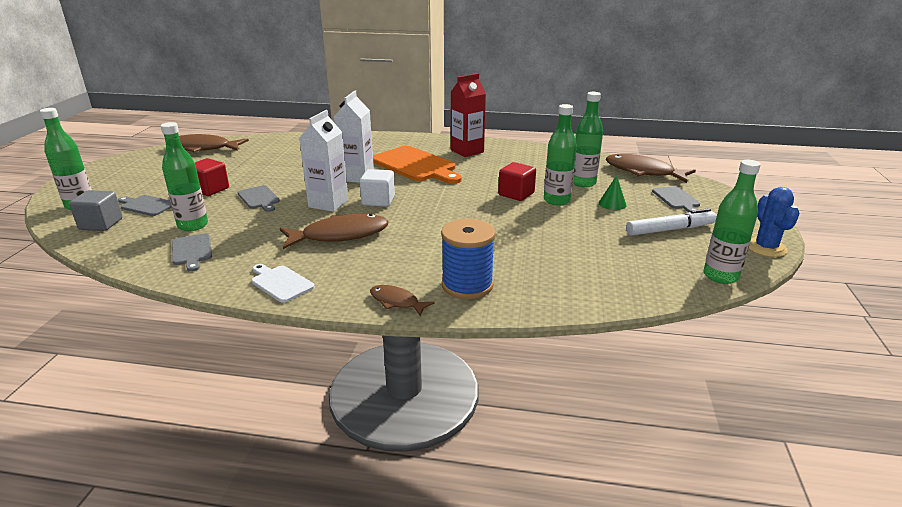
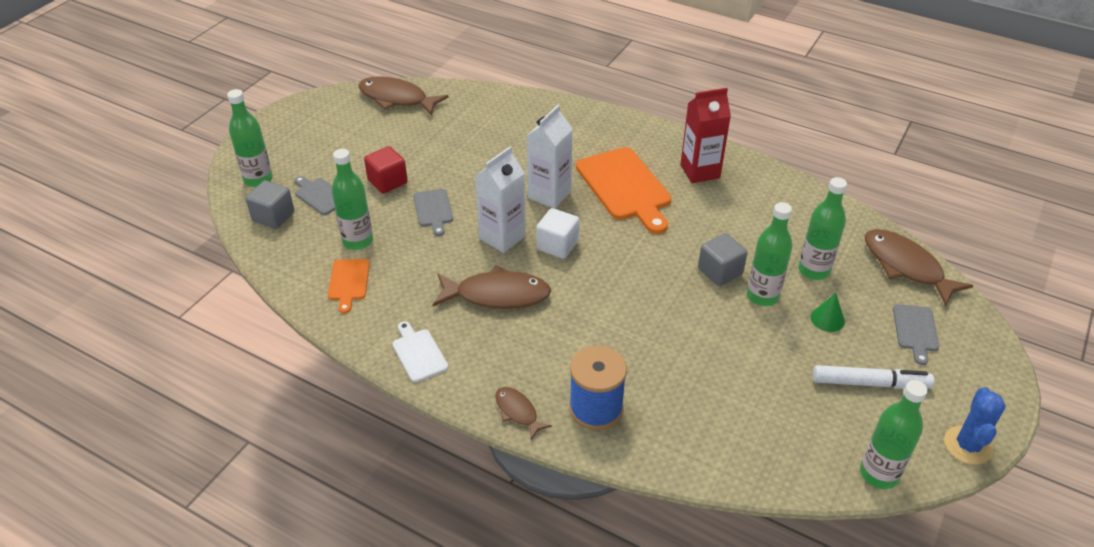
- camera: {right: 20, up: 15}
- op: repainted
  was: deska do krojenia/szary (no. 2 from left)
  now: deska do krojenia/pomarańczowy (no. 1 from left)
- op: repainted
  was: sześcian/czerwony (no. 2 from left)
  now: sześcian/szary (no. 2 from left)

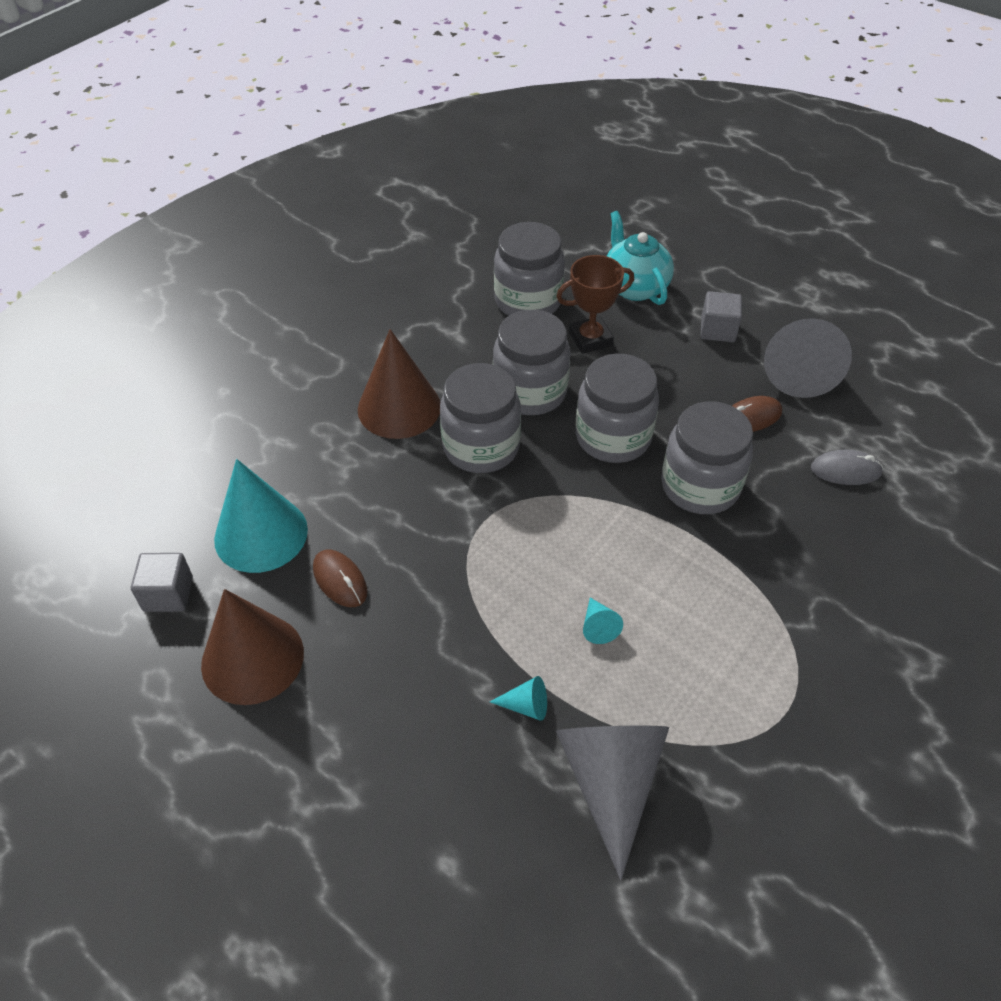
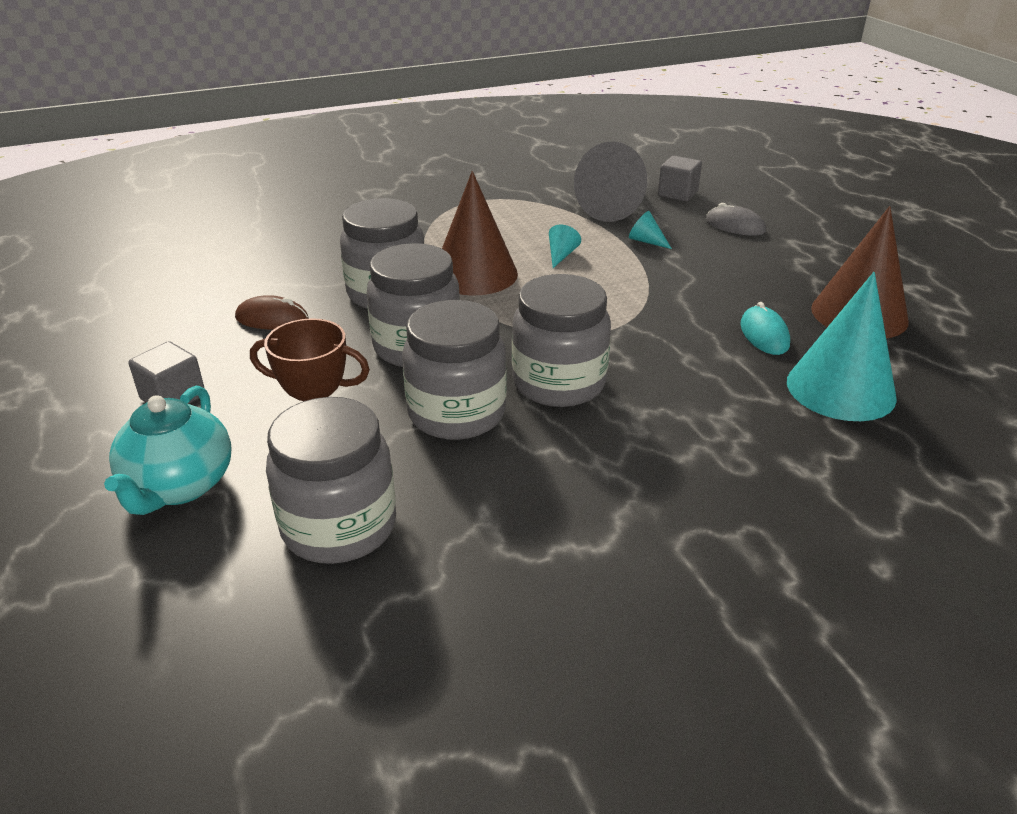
- camera: {right: -150, up: -15}
- op: gone
  was: stożek/szary (no. 2 from left)
- op: shifted
  was: sześcian/szary (no. 1 from left in the first image)
  now: sześcian/szary (no. 2 from left)
- op: shifted
  was: stożek/brązowy (no. 2 from left in the first image)
  now: stożek/brązowy (no. 1 from left)
- op: shifted
  was: myszka/szary
- op: repainted
  was: myszka/brązowy (no. 1 from left)
  now: myszka/turkusowy

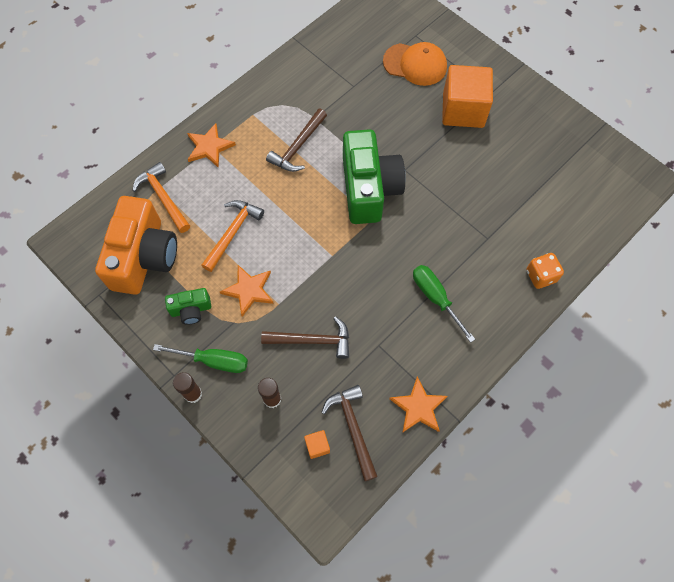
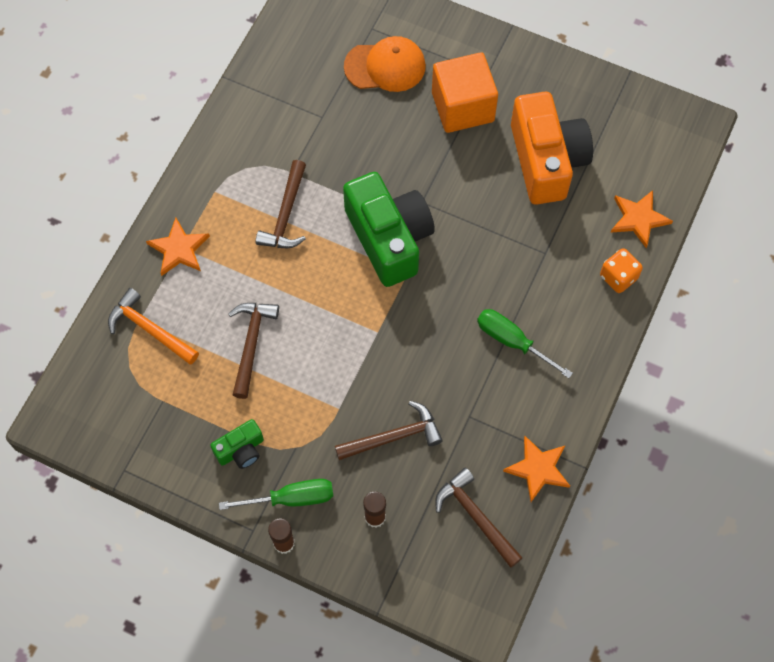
- camera: {right: -20, up: 0}
- op: gone
  was: sześcian/pomarańczowy (no. 1 from left)
- op: shifted
  was: aparat fotograficzny/pomarańczowy
- op: shifted
  was: gwiazda/pomarańczowy (no. 2 from left in the first image)
  now: gwiazda/pomarańczowy (no. 3 from left)
- op: repainted
  was: młotek/pomarańczowy (no. 2 from left)
  now: młotek/brązowy (no. 1 from left)

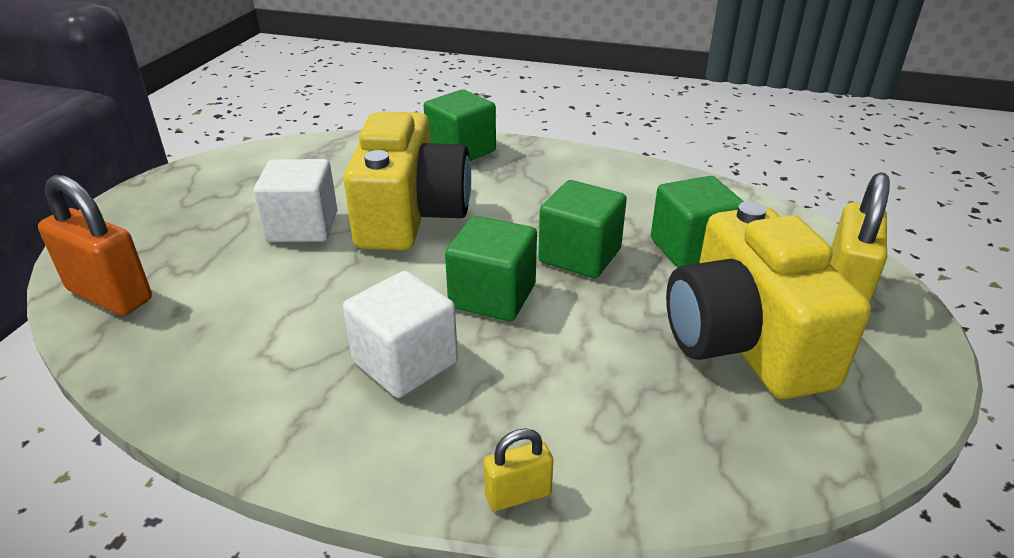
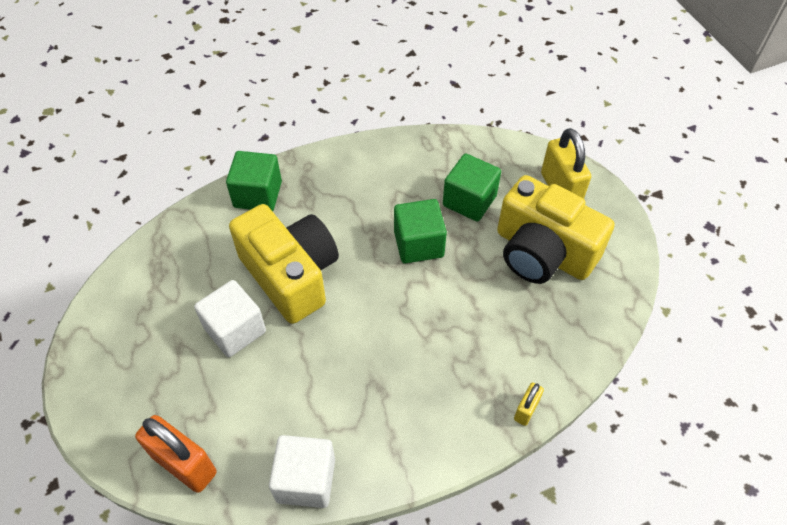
- camera: {right: -40, up: 20}
- op: gone
  was: sześcian/zielony (no. 2 from left)
- op: shifted
  was: sześcian/biały (no. 2 from left)
- op: rotated
  was: kłódka/pomarańczowy
  clockwise: 45

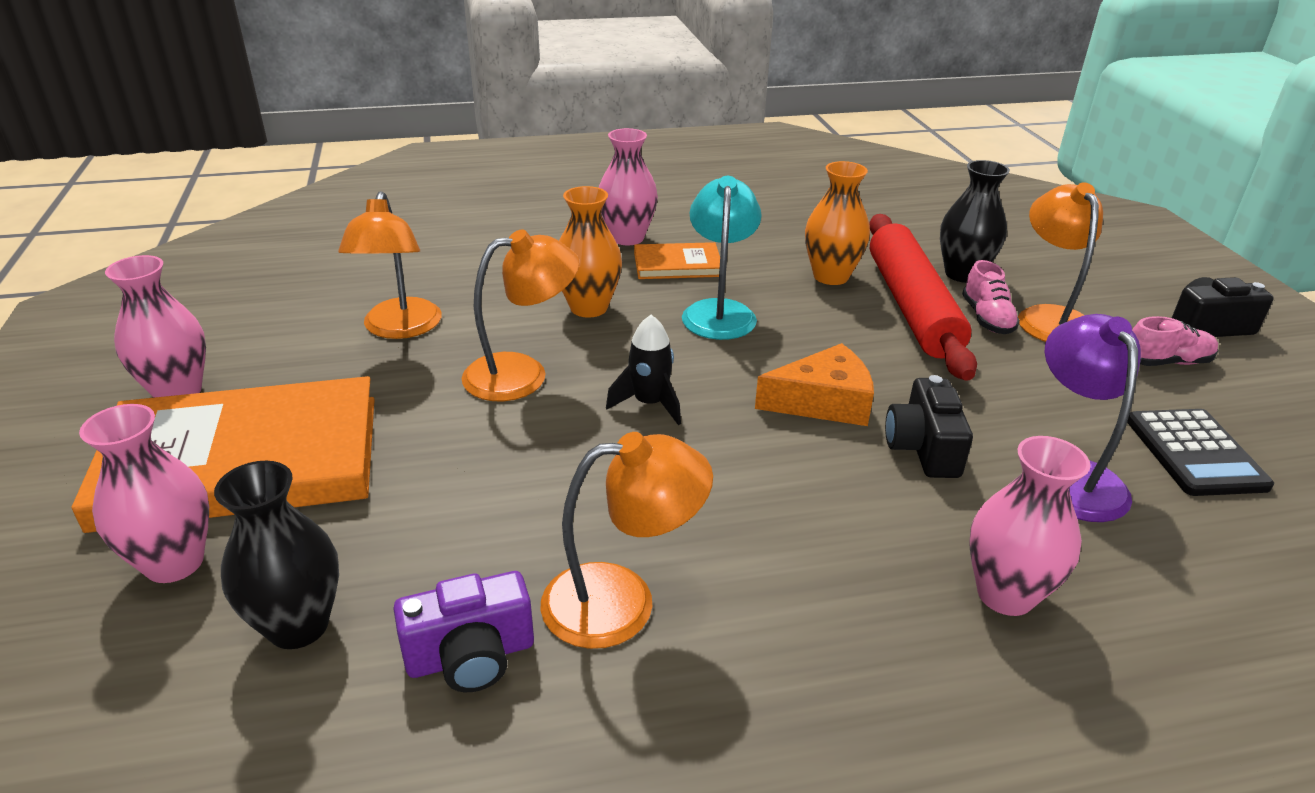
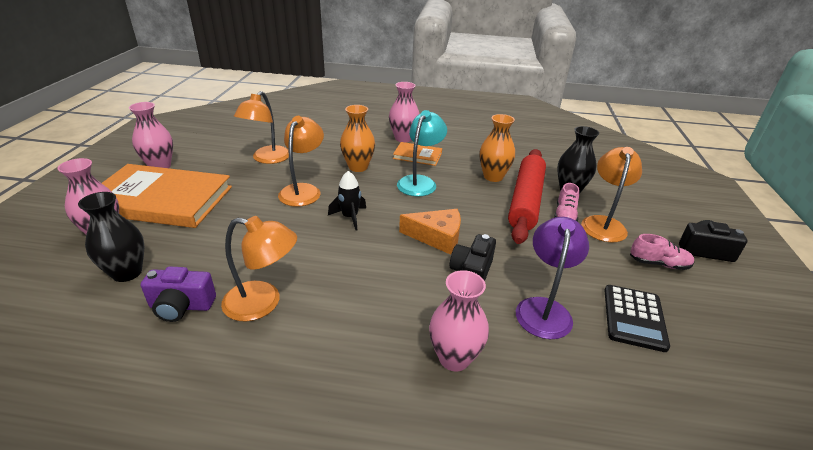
- camera: {right: 20, up: 0}
- op: rotated
  was: lampka/pomarańczowy (no. 2 from left in the first image)
  clockwise: -75

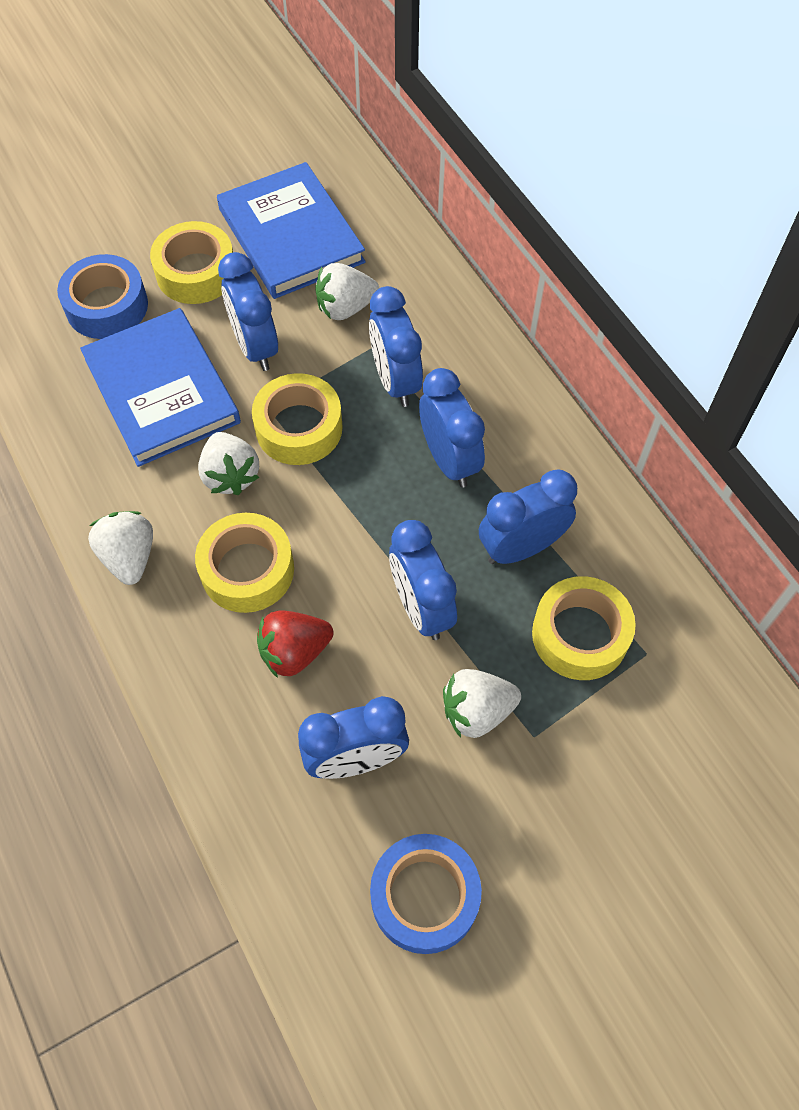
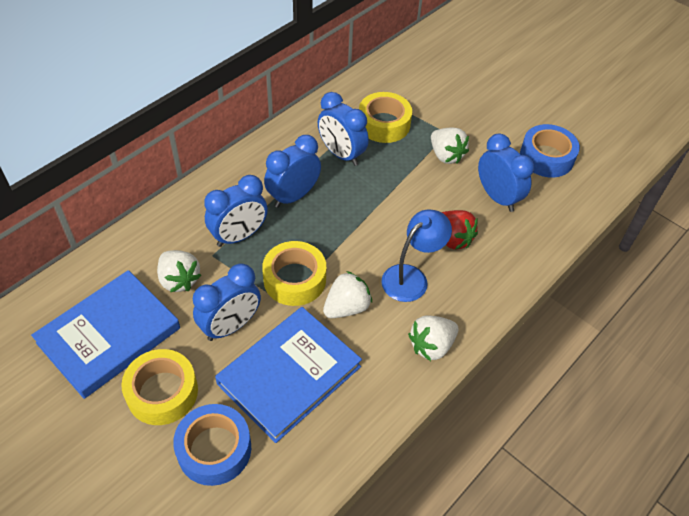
- camera: {right: -110, up: -10}
- op: gone
  was: budzik/niebieski (no. 4 from left)
- op: swapped
  was: taśma klejąca/żółty (no. 2 from left)
  now: lampka/niebieski

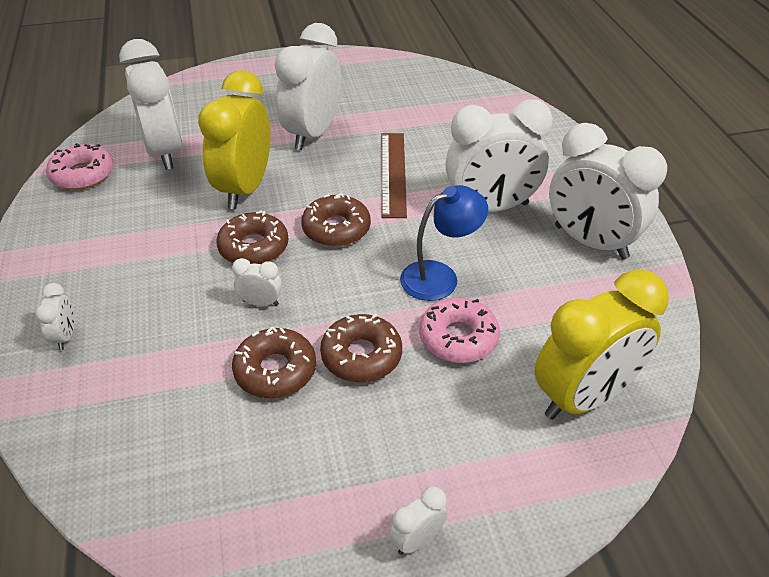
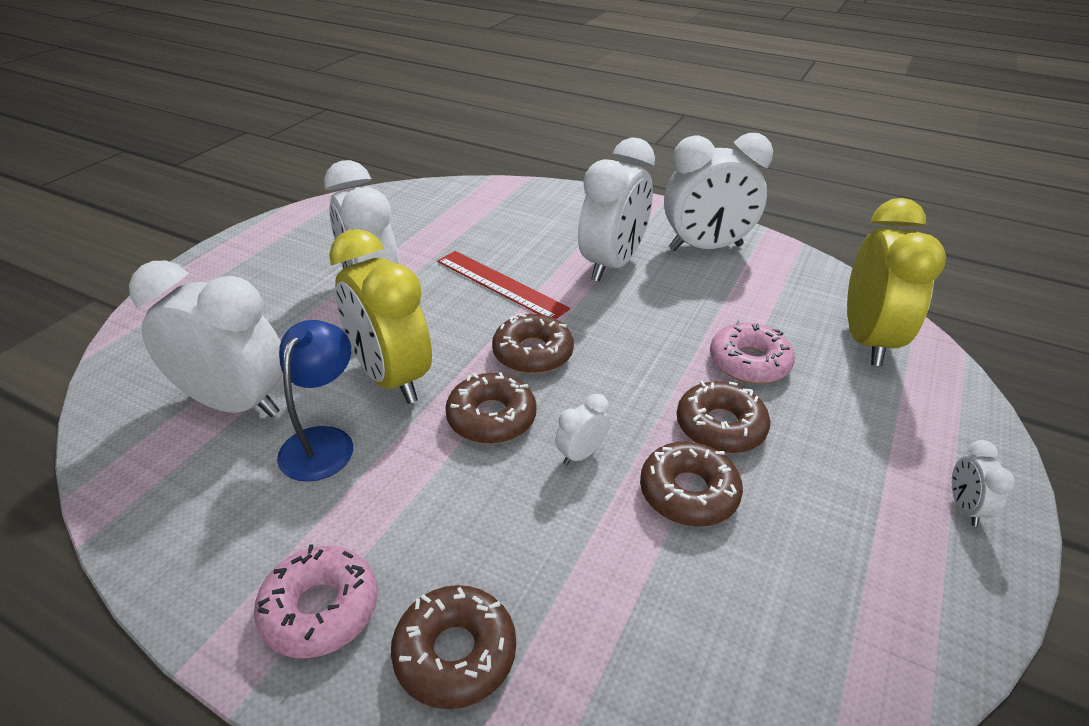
- camera: {right: -50, up: -5}
- op: shifted
  was: donut/różowy (no. 1 from left)
- op: shifted
  was: lampka/niebieski
- op: swapped
  was: budzik/biały (no. 1 from left)
  now: donut/brązowy (no. 1 from left)
- op: repainted
  was: linijka/brązowy
  now: linijka/czerwony

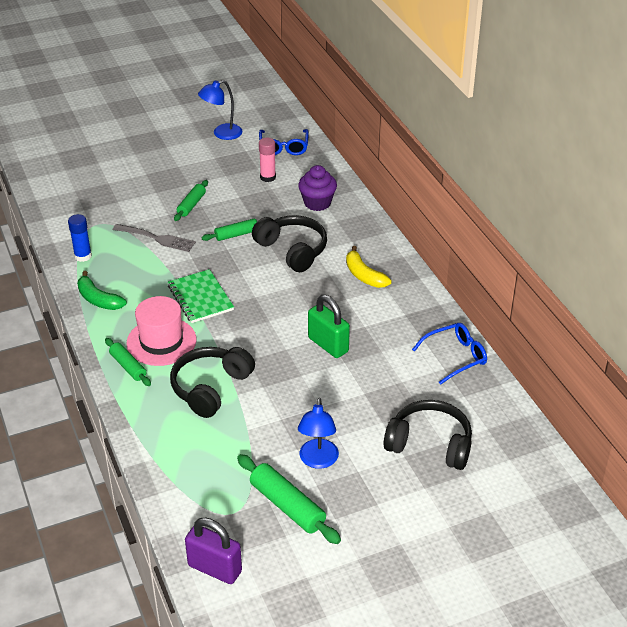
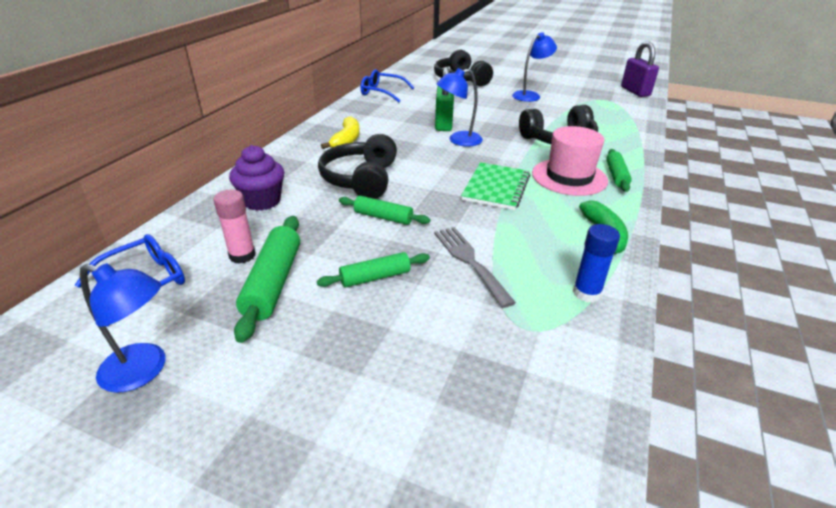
- camera: {right: -135, up: -5}
- op: new
  now: lampka/niebieski (no. 2 from left)
- op: shifted
  was: wałek do ciasta/zielony (no. 4 from left in the first image)
  now: wałek do ciasta/zielony (no. 1 from left)

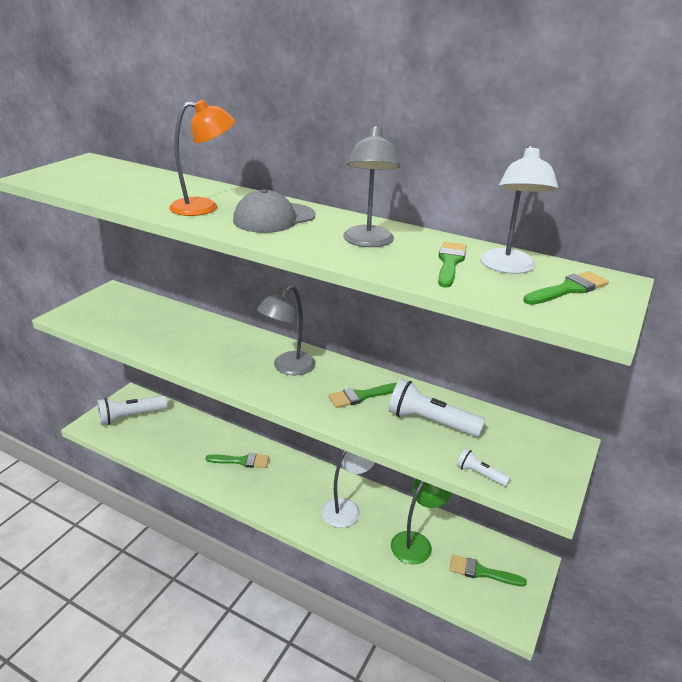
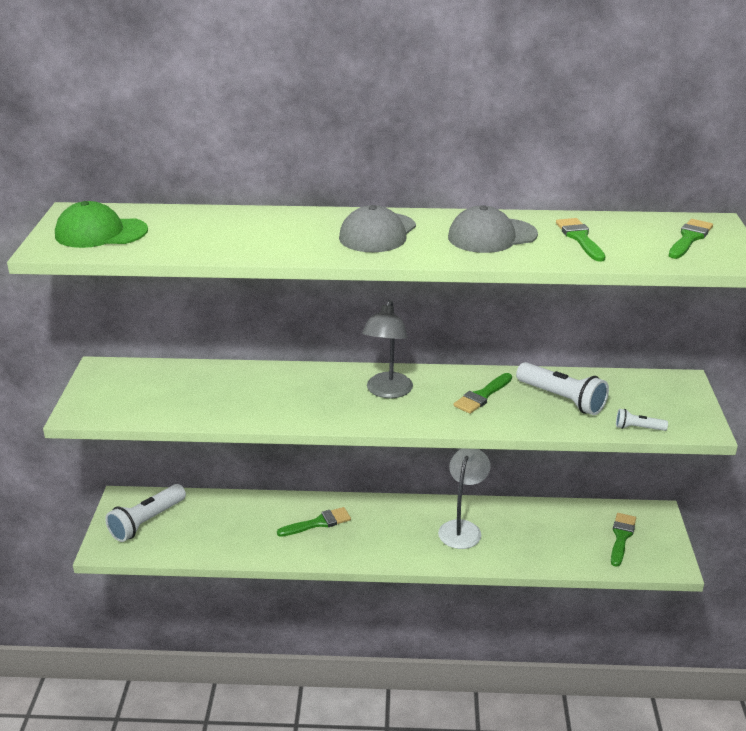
- camera: {right: -25, up: 0}
- op: gone
  was: lampka/pomarańczowy
- op: gone
  was: lampka/zielony
- op: gone
  was: lampka/biały (no. 2 from left)
- op: new
  now: czapka/zielony
- op: swapped
  was: lampka/szary (no. 2 from left)
  now: czapka/szary (no. 2 from left)
- op: rotated
  was: latarka/biały (no. 2 from left)
  clockwise: -135
- op: rotated
  was: pędzel/zielony (no. 4 from left)
  clockwise: 120

